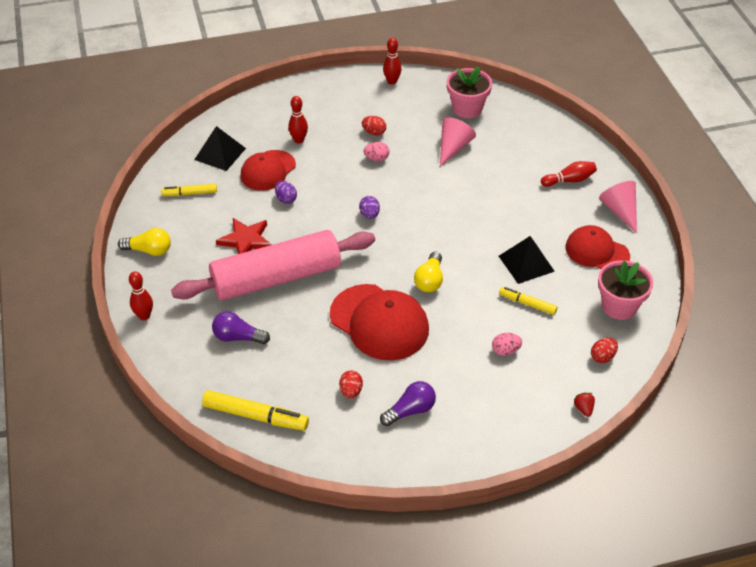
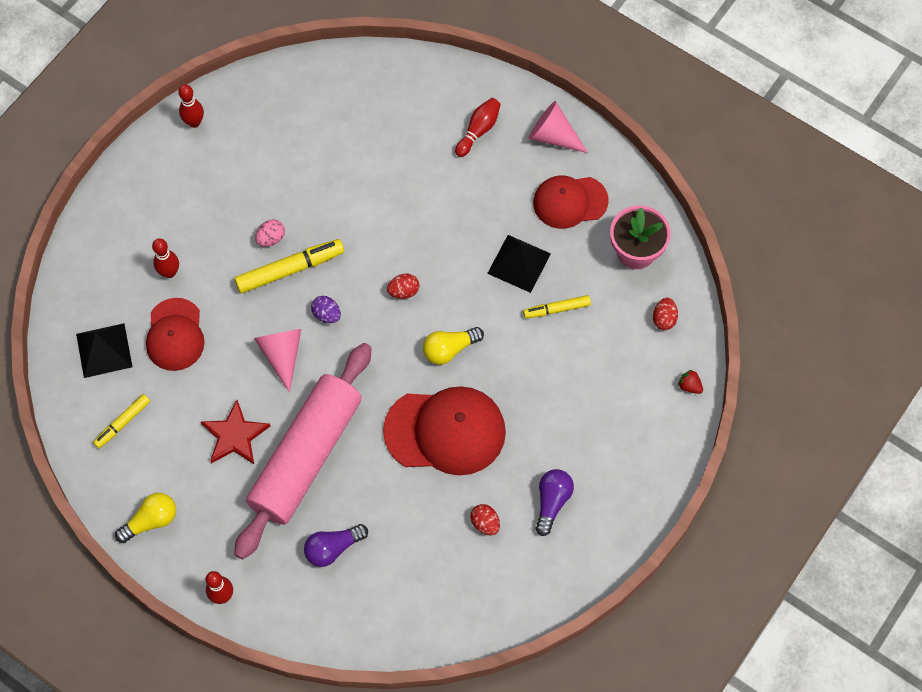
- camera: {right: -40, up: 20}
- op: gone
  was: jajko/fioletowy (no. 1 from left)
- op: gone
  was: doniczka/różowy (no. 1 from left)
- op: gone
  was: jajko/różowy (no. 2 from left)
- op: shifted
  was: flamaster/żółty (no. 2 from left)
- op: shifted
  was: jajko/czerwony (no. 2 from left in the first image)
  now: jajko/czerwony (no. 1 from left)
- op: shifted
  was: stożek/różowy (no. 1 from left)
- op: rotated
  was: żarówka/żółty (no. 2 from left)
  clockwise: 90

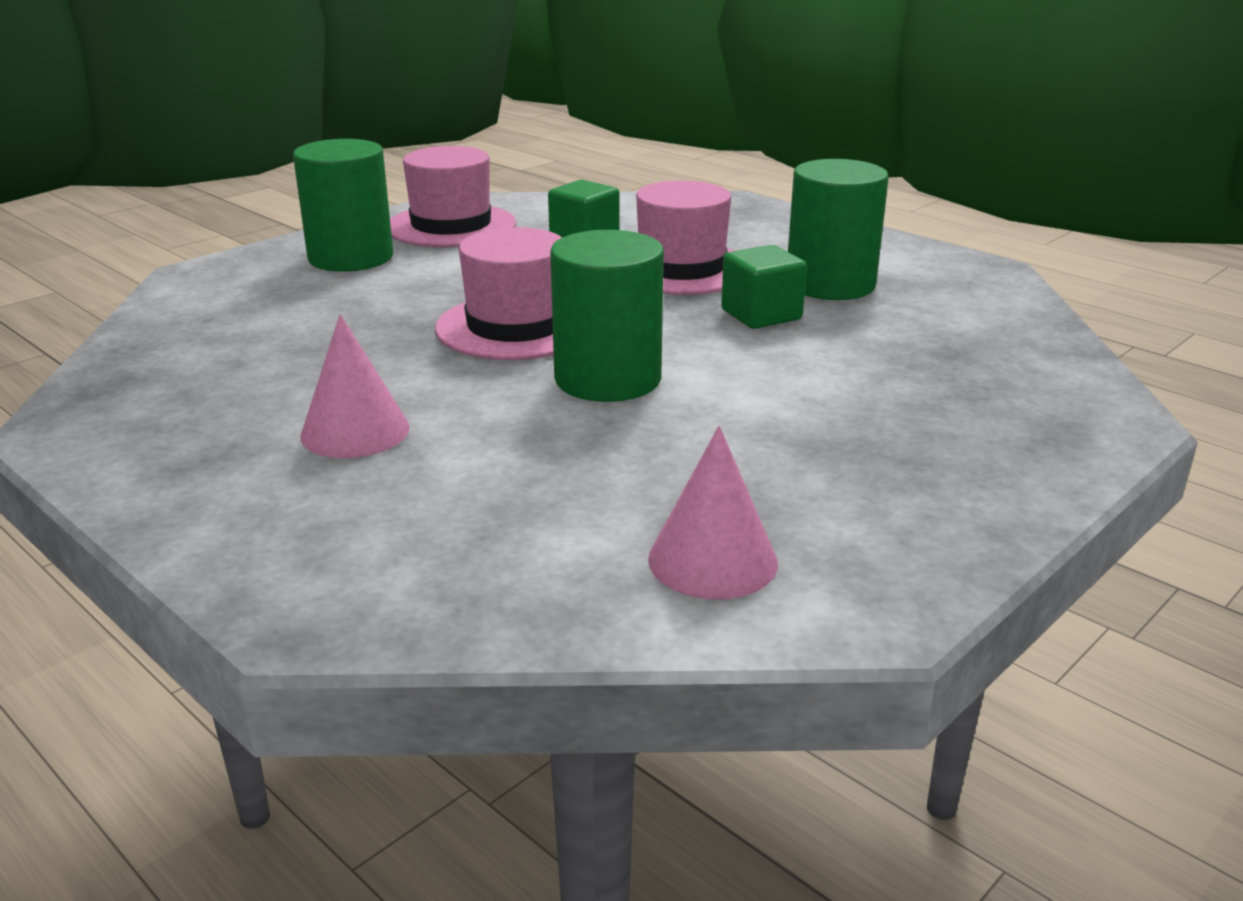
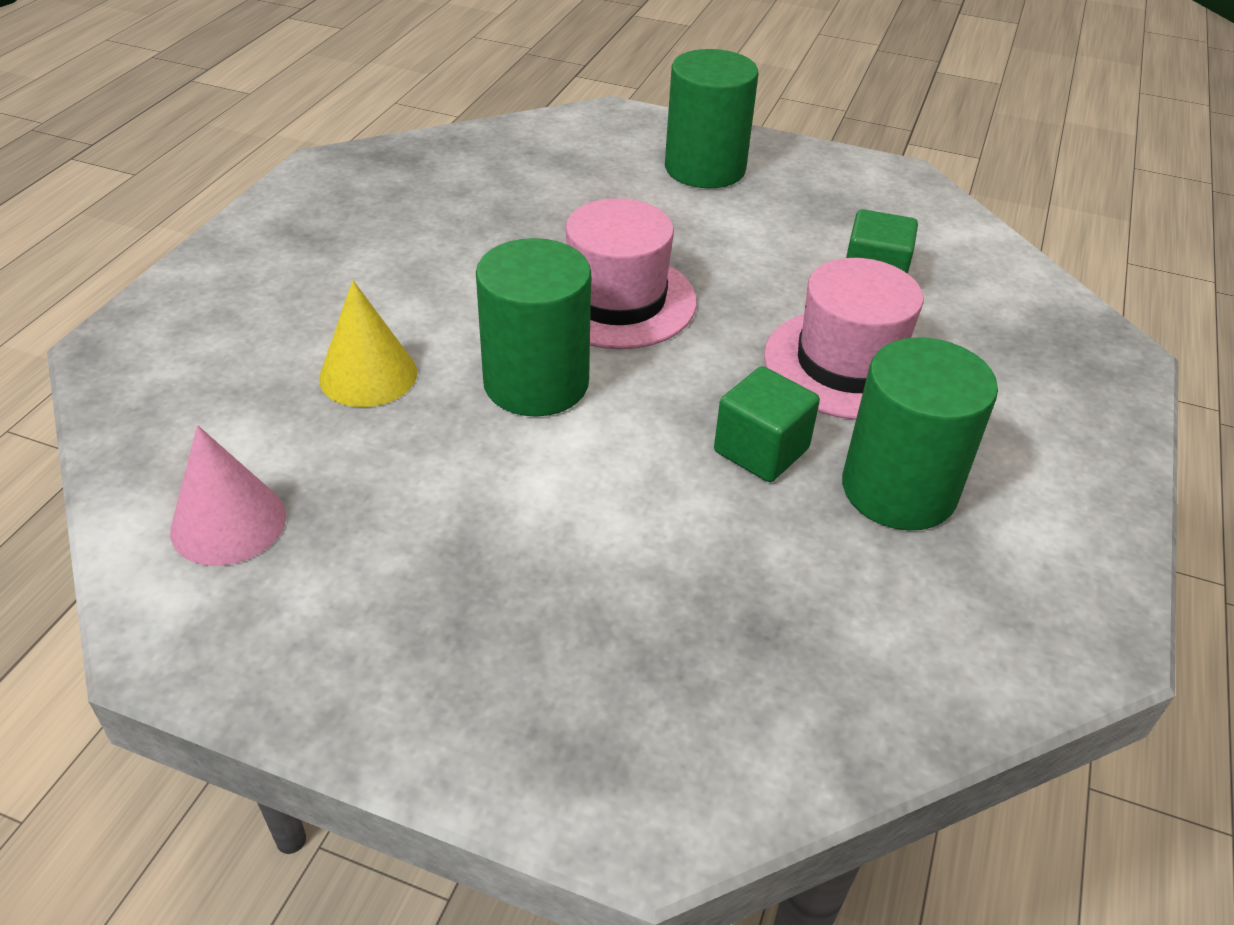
- camera: {right: 65, up: 15}
- op: gone
  was: stożek/różowy (no. 1 from left)
- op: gone
  was: kapelusz/różowy (no. 1 from left)
- op: new
  now: stożek/żółty

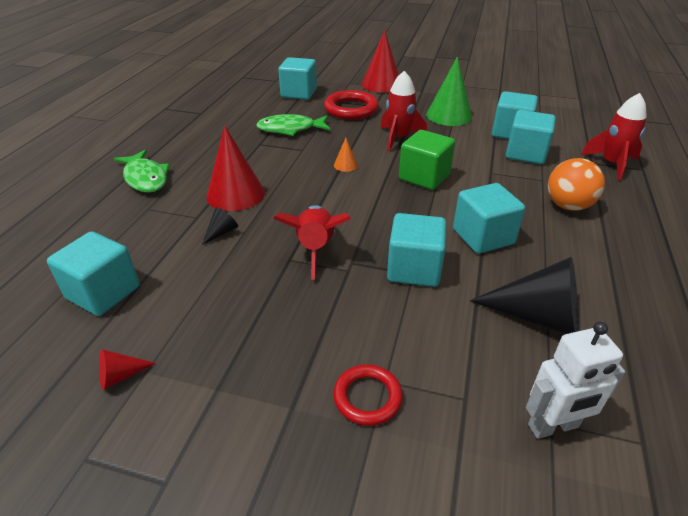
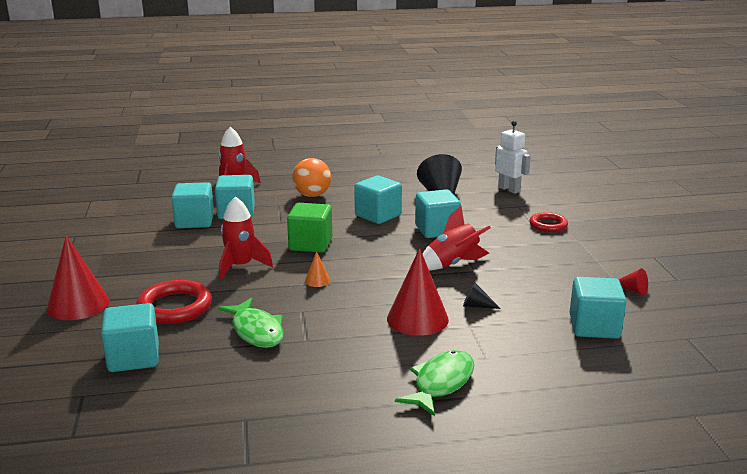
- camera: {right: -115, up: -15}
- op: gone
  was: stożek/zielony

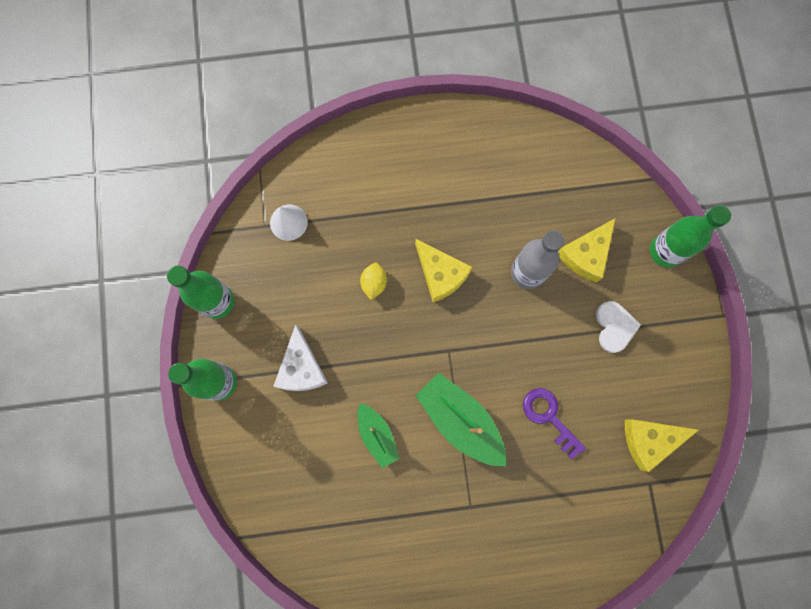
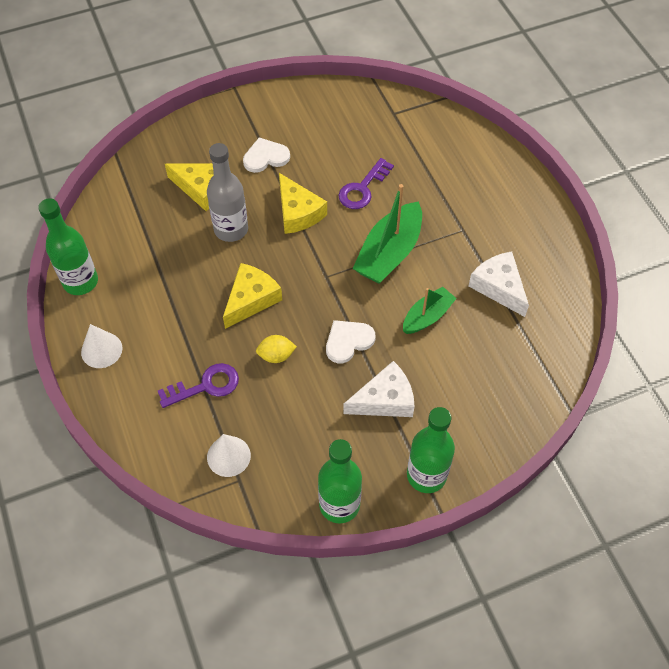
- camera: {right: -105, up: -20}
- op: new
  now: stożek/biały (no. 1 from left)
- op: new
  now: klucz/fioletowy (no. 1 from left)
- op: new
  now: serce/biały (no. 2 from left)
- op: new
  now: ser/biały (no. 2 from left)
- op: shifted
  was: ser/żółty (no. 3 from left)
- op: shifted
  was: butelka/zielony (no. 3 from left in the first image)
  now: butelka/zielony (no. 1 from left)

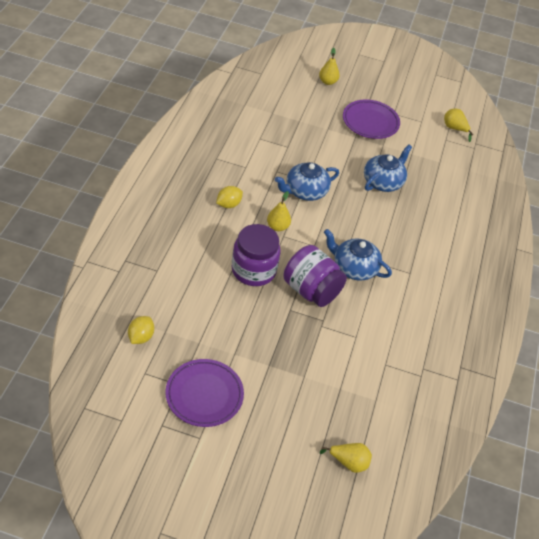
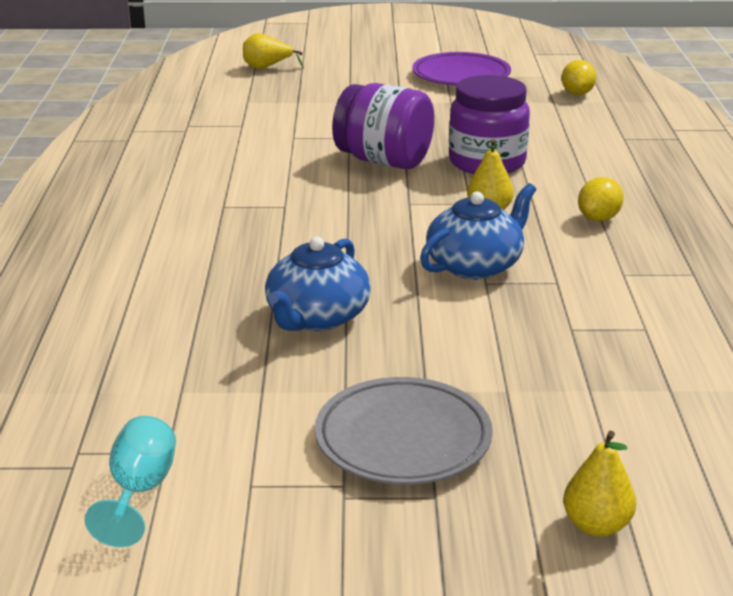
- camera: {right: 170, up: -20}
- op: gone
  was: imbryk/niebieski (no. 2 from left)
- op: swapped
  was: gruszka/żółty (no. 4 from left)
  now: kielich/turkusowy
- op: repainted
  was: talerz/fioletowy (no. 2 from left)
  now: talerz/szary

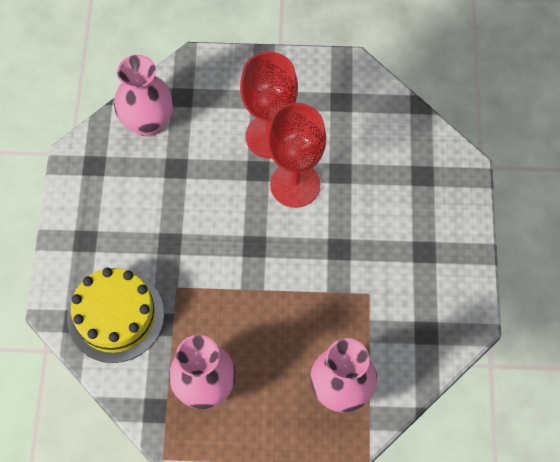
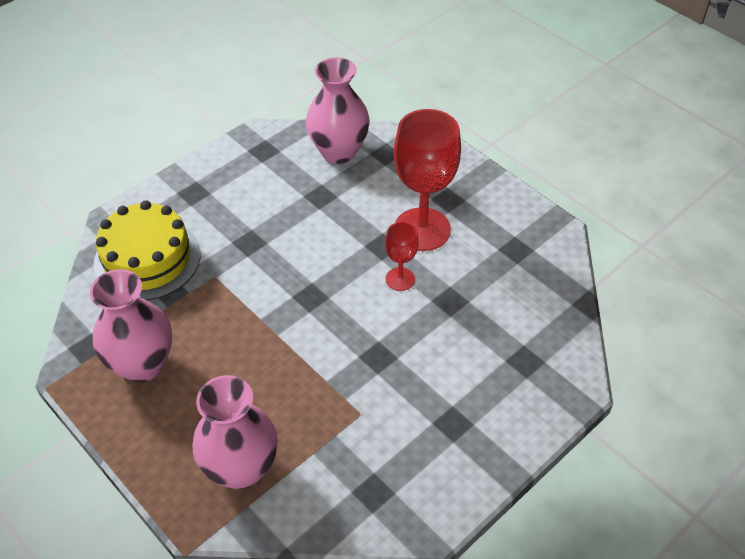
- camera: {right: 45, up: -15}
- op: scaled
  was: kielich/czerwony (no. 2 from left in the first image)
  ratio: 0.5

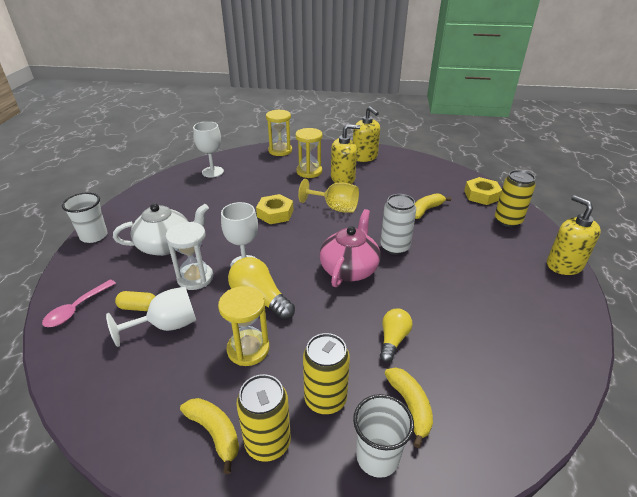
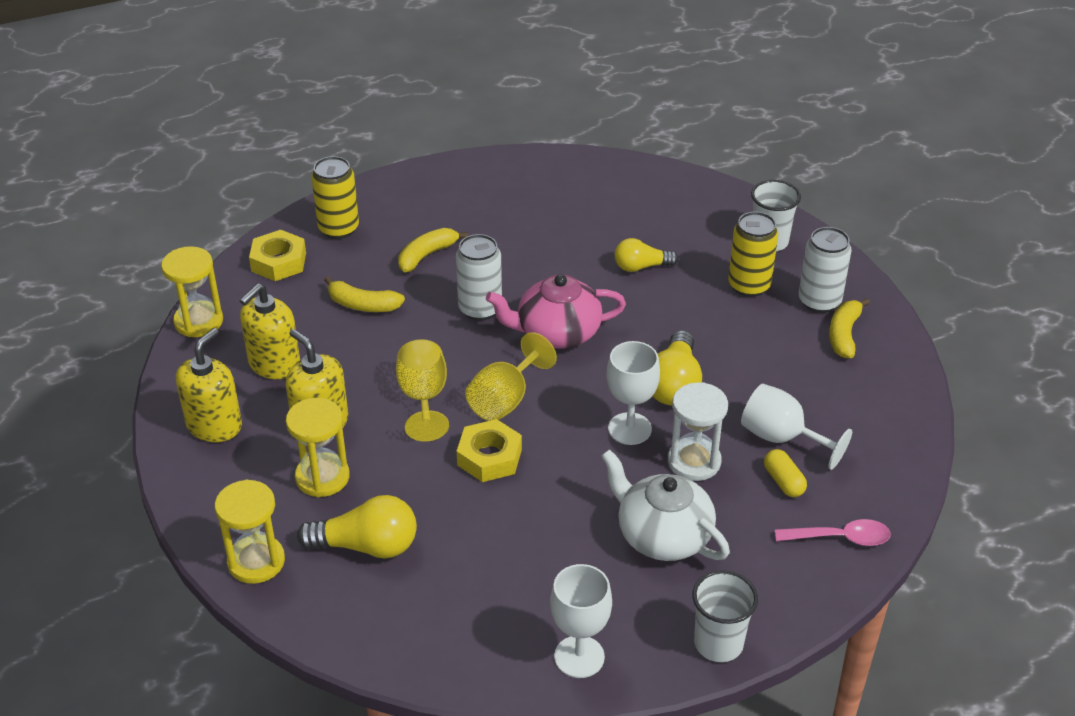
- camera: {right: -120, up: 5}
- op: new
  now: żarówka/żółty (no. 1 from left)
- op: new
  now: kielich/żółty (no. 2 from left)
- op: shifted
  was: kielich/biały (no. 2 from left in the first image)
  now: kielich/biały (no. 1 from left)
- op: shifted
  was: klepsydra/żółty (no. 1 from left)
- op: shifted
  was: banan/żółty (no. 2 from left)
- op: shifted
  was: dozownik mydła/żółty (no. 3 from left in the first image)
  now: dozownik mydła/żółty (no. 2 from left)
- op: repainted
  was: puszka/żółty (no. 1 from left)
  now: puszka/biały (no. 2 from left)

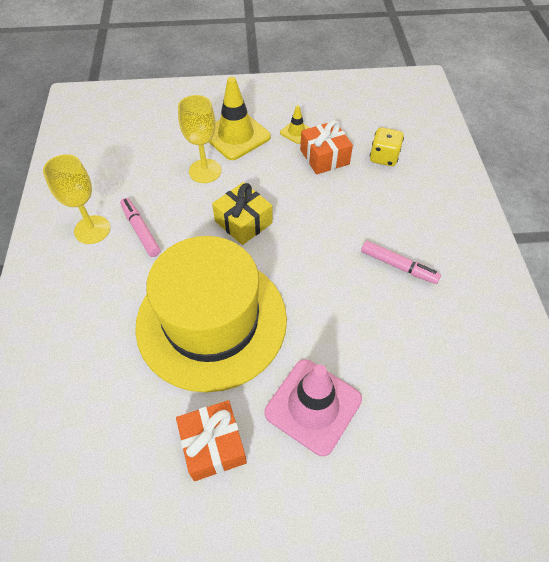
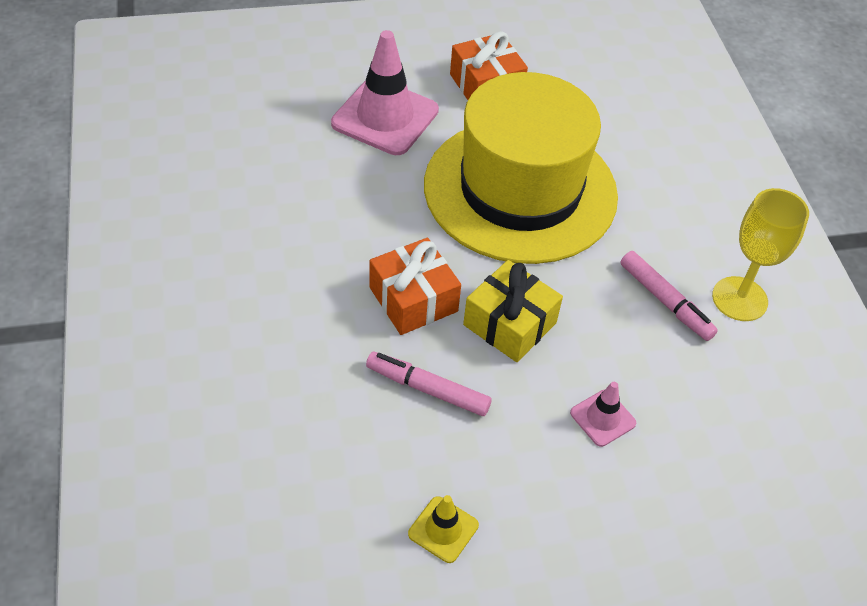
- camera: {right: 170, up: -5}
- op: gone
  was: pachołek/żółty (no. 1 from left)
- op: gone
  was: kostka do gry/żółty
- op: shifted
  was: prezent/pomarańczowy (no. 2 from left in the first image)
  now: prezent/pomarańczowy (no. 1 from left)
- op: shifted
  was: flamaster/różowy (no. 2 from left in the first image)
  now: flamaster/różowy (no. 1 from left)
- op: swapped
  was: kielich/żółty (no. 2 from left)
  now: pachołek/różowy (no. 2 from left)

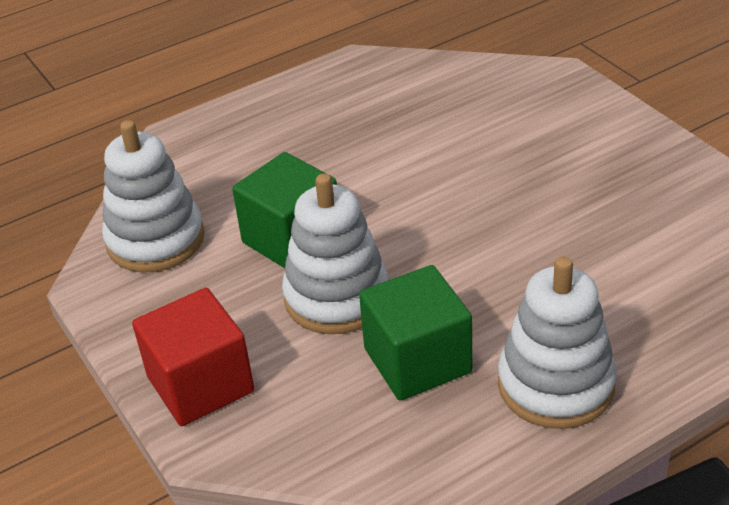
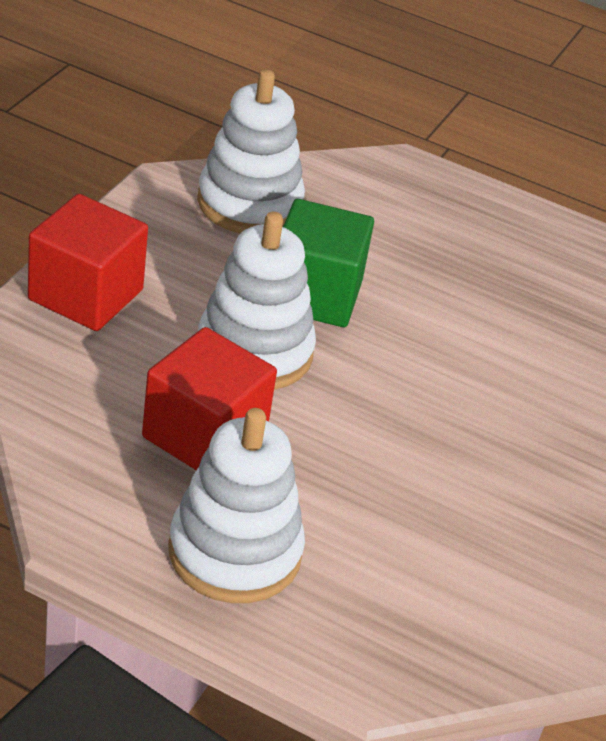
- camera: {right: 50, up: 0}
- op: repainted
  was: sześcian/zielony (no. 2 from left)
  now: sześcian/czerwony (no. 2 from left)

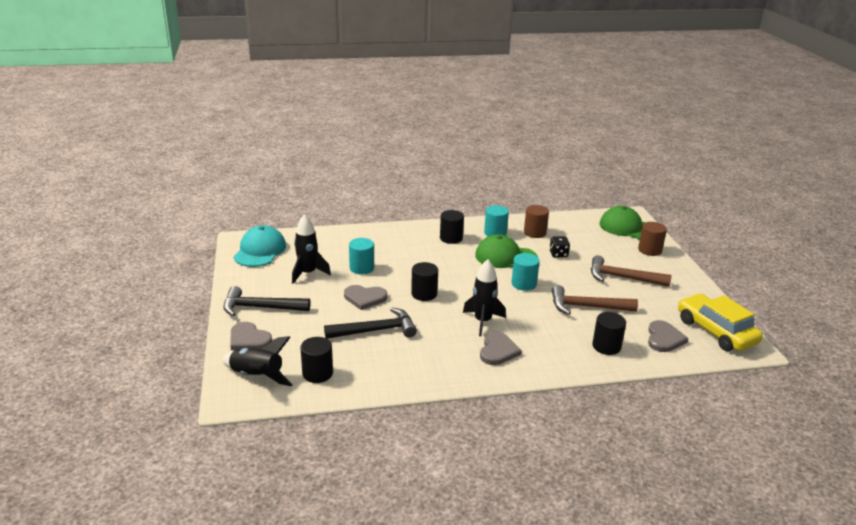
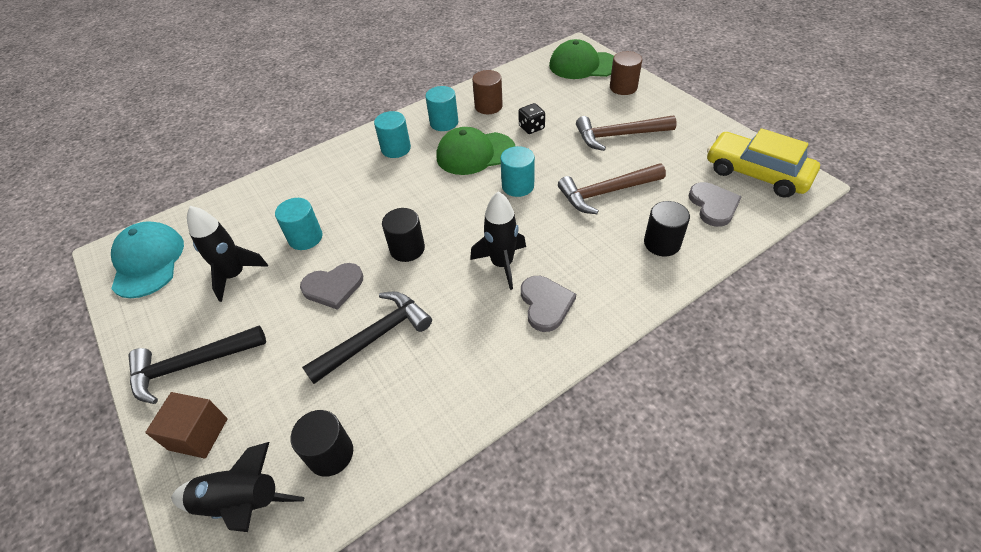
- camera: {right: -20, up: 20}
- op: swapped
  was: serce/szary (no. 1 from left)
  now: sześcian/brązowy
- op: repainted
  was: walec/czarny (no. 3 from left)
  now: walec/turkusowy (no. 2 from left)

